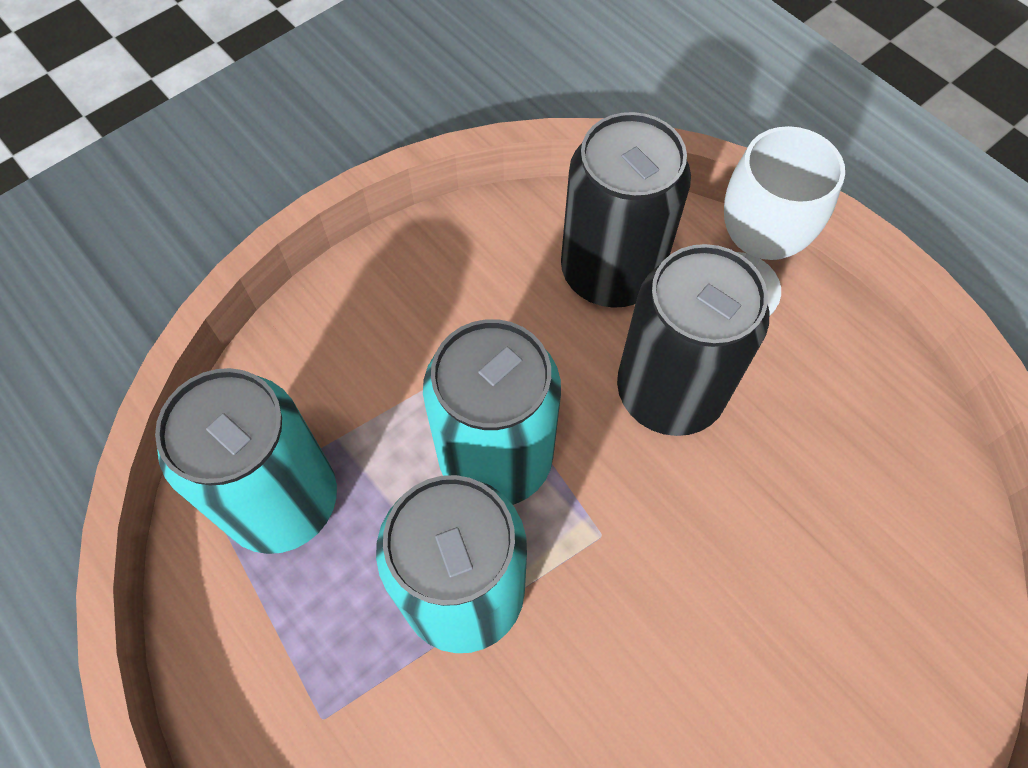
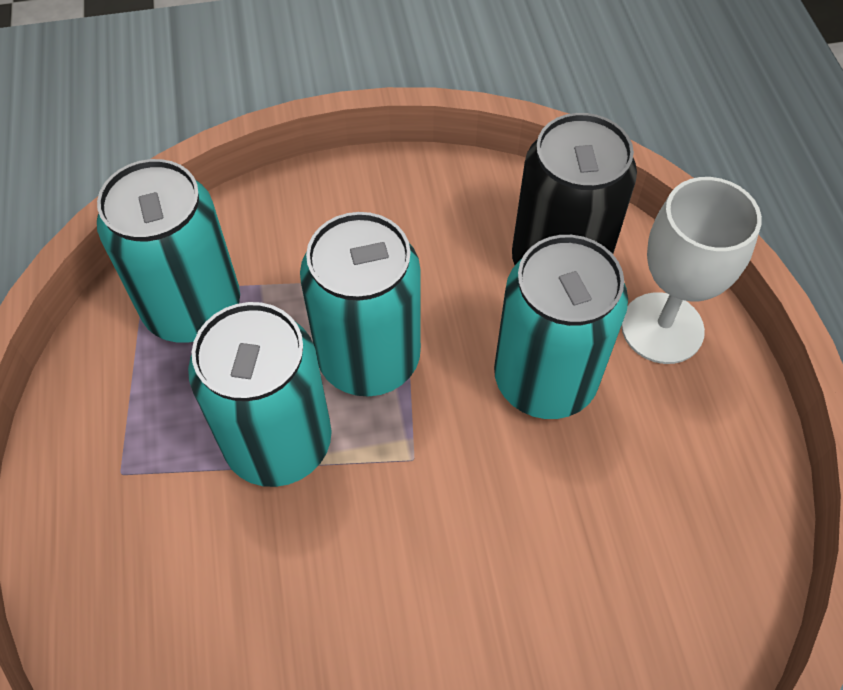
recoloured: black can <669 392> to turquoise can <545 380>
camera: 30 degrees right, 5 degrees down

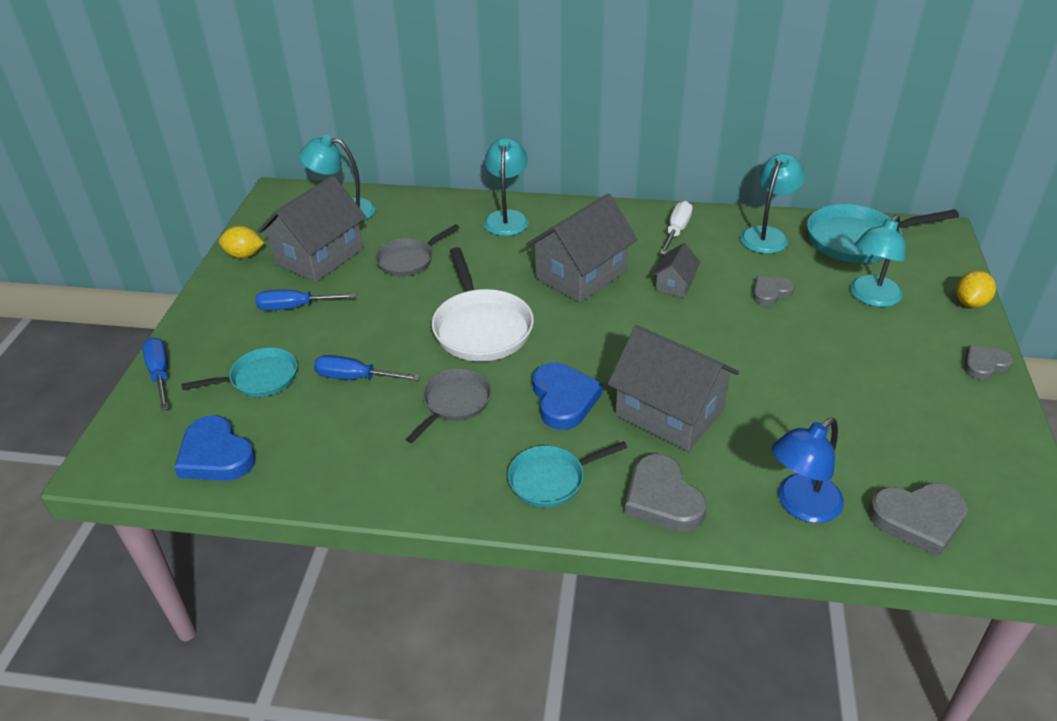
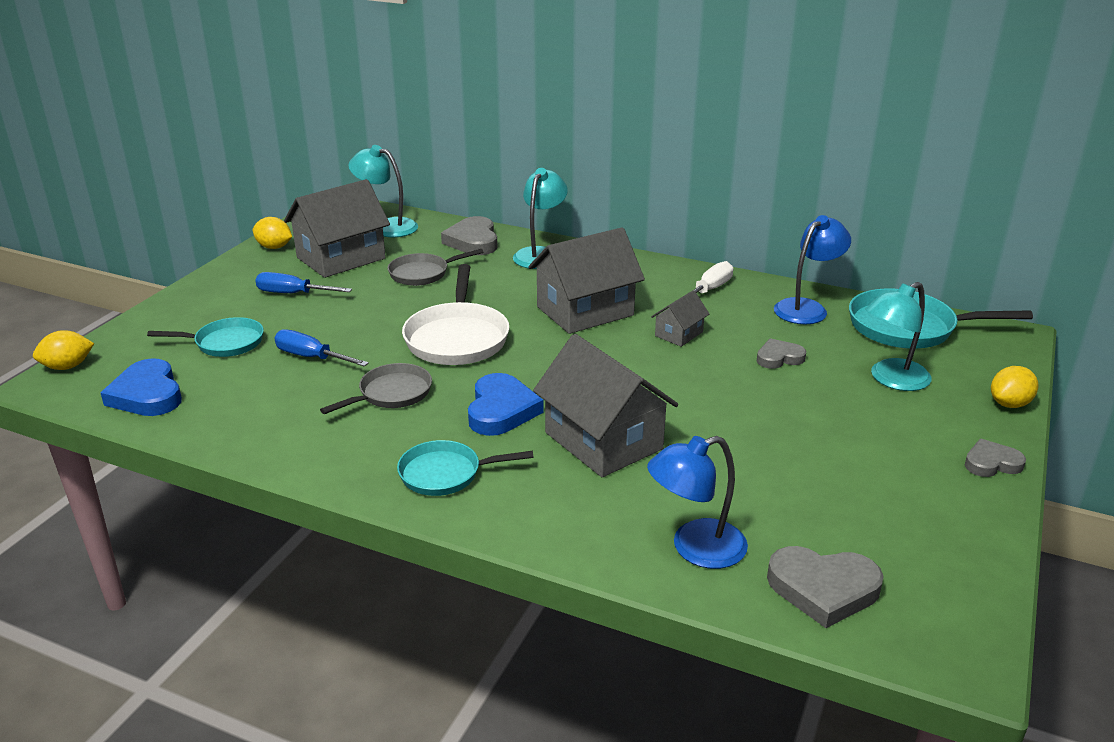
removed: blue screwdriver <160 373>
added: yellow lemon <68 366>
moved: grey heart <662 499> to <473 241>
recoloured: turquoise lamp <767 235> to blue lamp <807 308>
camera: 15 degrees right, 10 degrees down

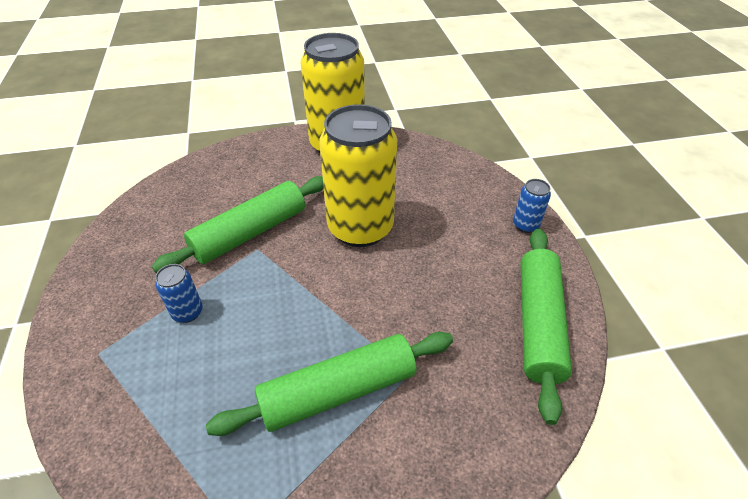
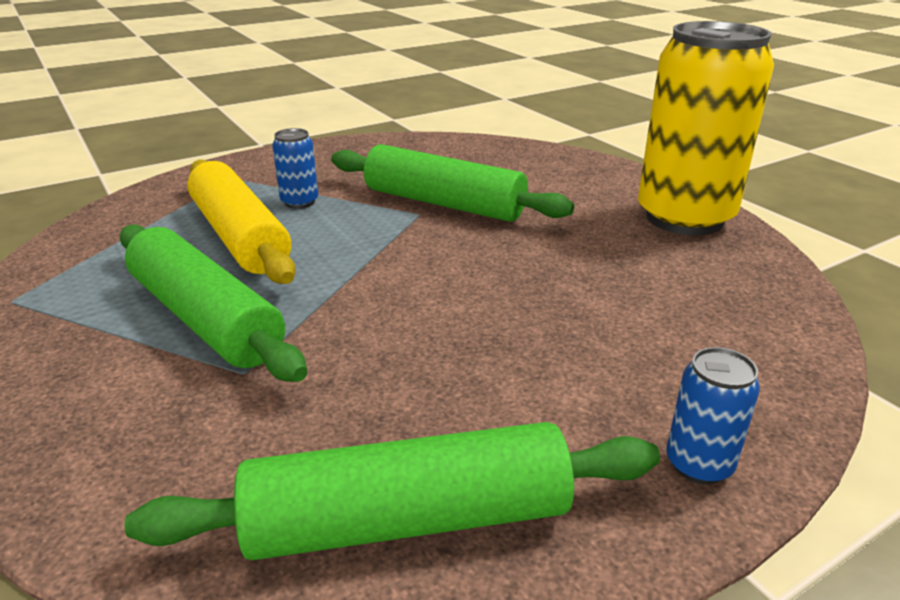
removed: yellow can <360 228>
added: yellow rolling pin <240 237>
camera: 70 degrees right, 15 degrees down

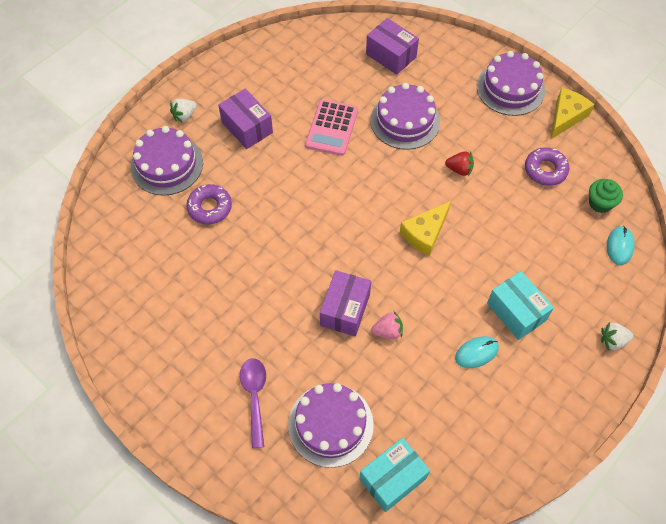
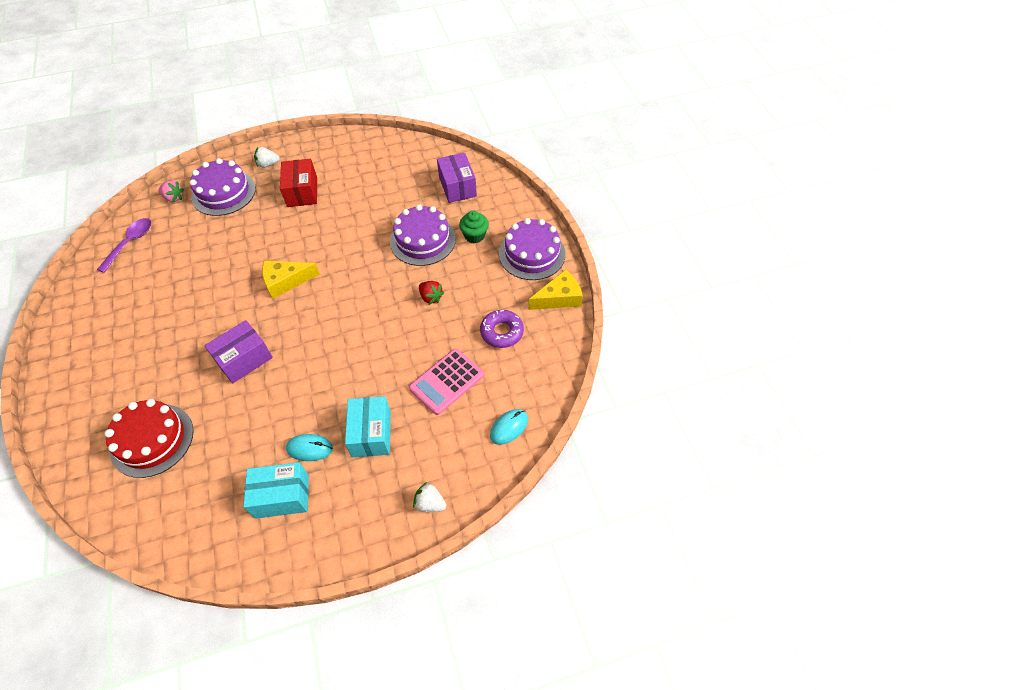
removed: purple donut <210 207>
moved: pink calculator <332 128> to <447 382>; green cupcake <600 203> to <474 235>; yellow cheese <425 233> to <286 281>; pink strawberry <388 331> to <174 198>; purple spoon <254 397> to <130 243>; turquoise box <392 479> to <282 496>
recoloured: purple box <247 127> to red box <302 192>; purple cake <330 424> to red cake <152 440>
camera: 30 degrees right, 5 degrees down

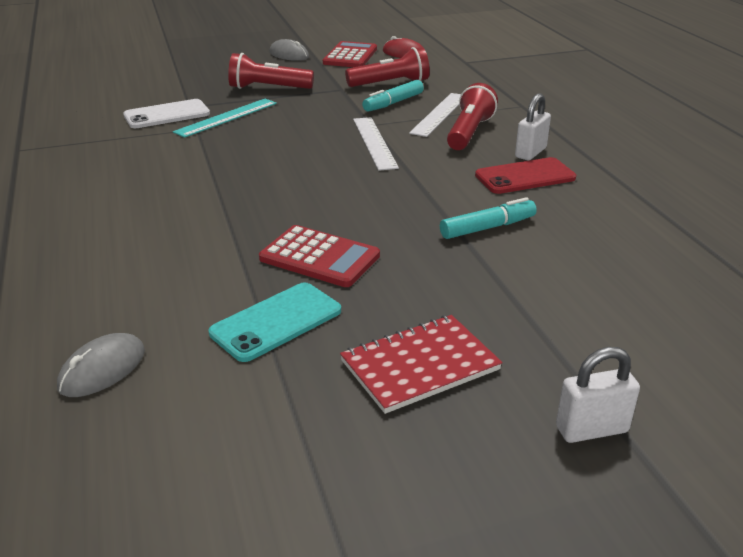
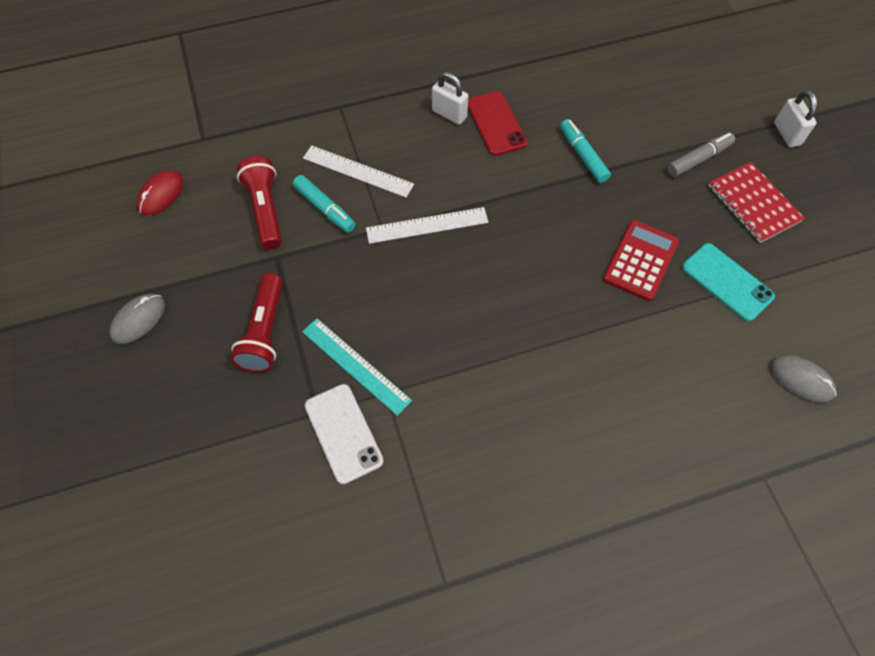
removed: red calculator <350 56>; red flashlight <469 132>
added: grey marker <698 159>
camera: 90 degrees left, 30 degrees up

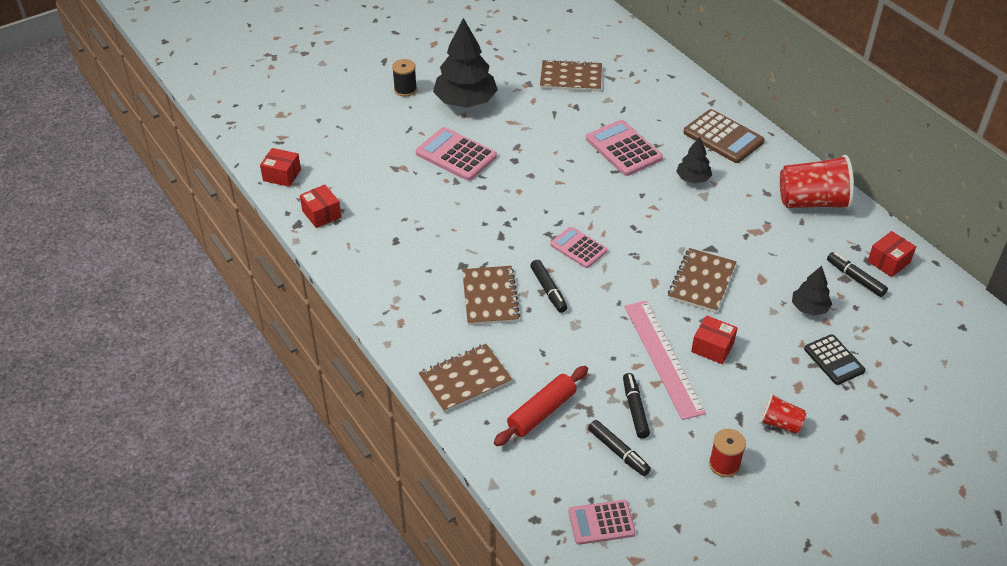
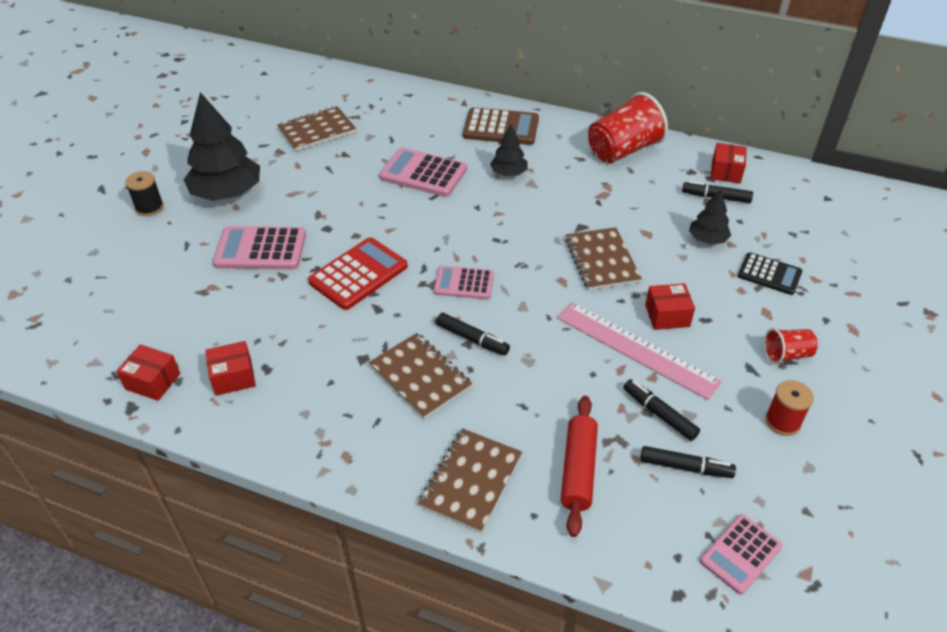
added: red calculator <358 274>
moved: red box <282 175> to <233 377>
camera: 35 degrees left, 0 degrees up

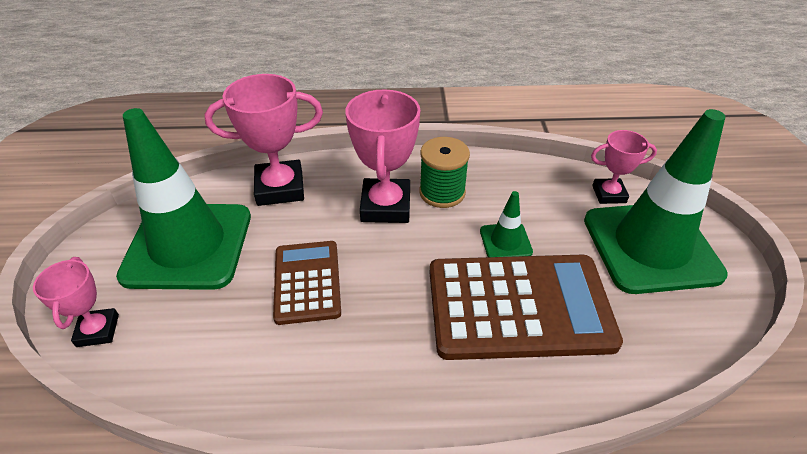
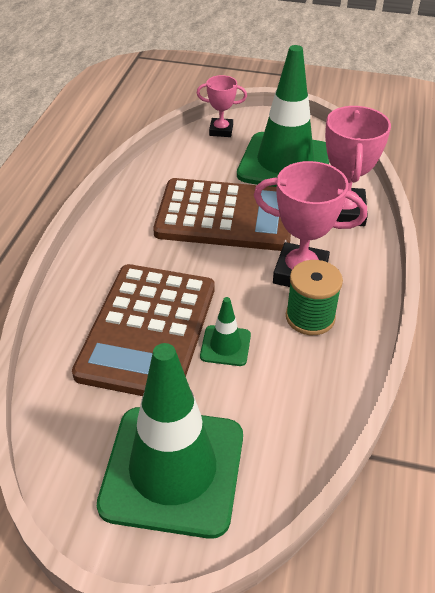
removed: pink trophy <609 194>
resized: brown calculator <307 282> = <225 216> x1.74
camera: 105 degrees right, 0 degrees up

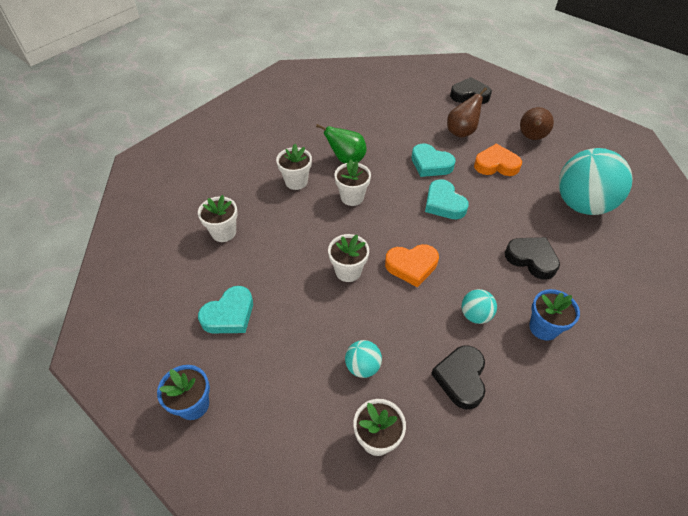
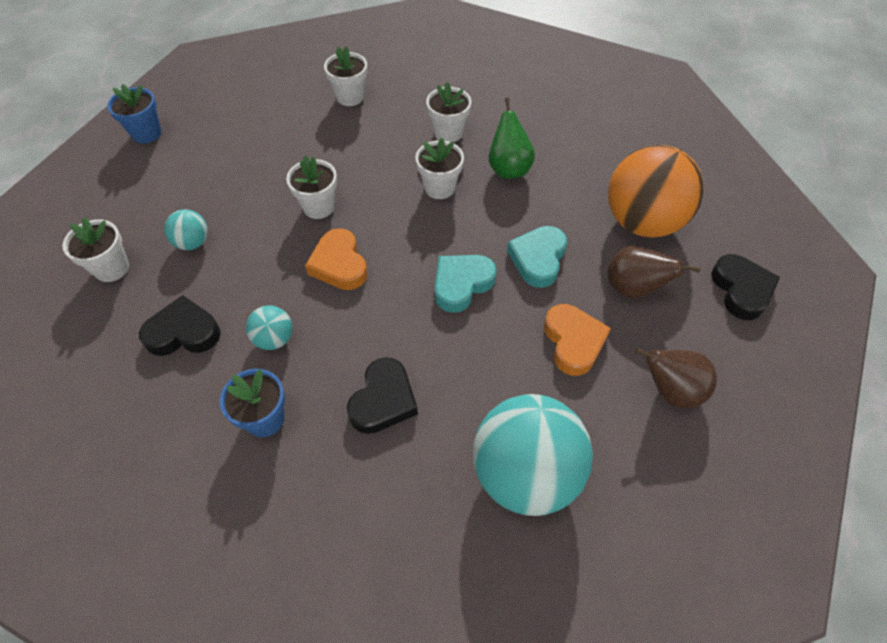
removed: turquoise heart <229 315>
added: orange ball <642 222>
camera: 75 degrees right, 5 degrees up

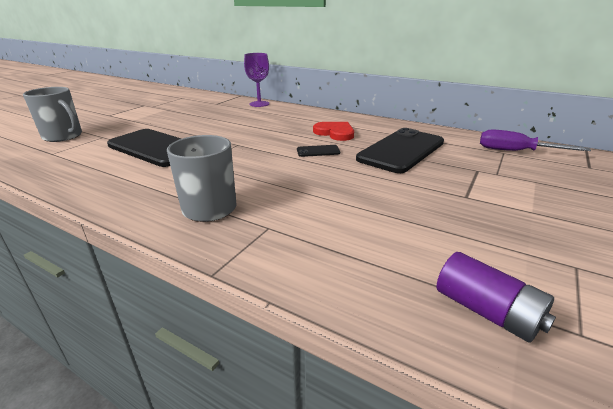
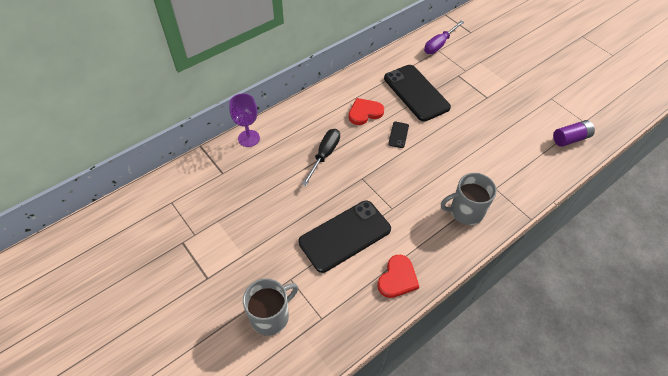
added: black screwdriver <324 155>; red heart <397 278>
camera: 70 degrees left, 25 degrees up

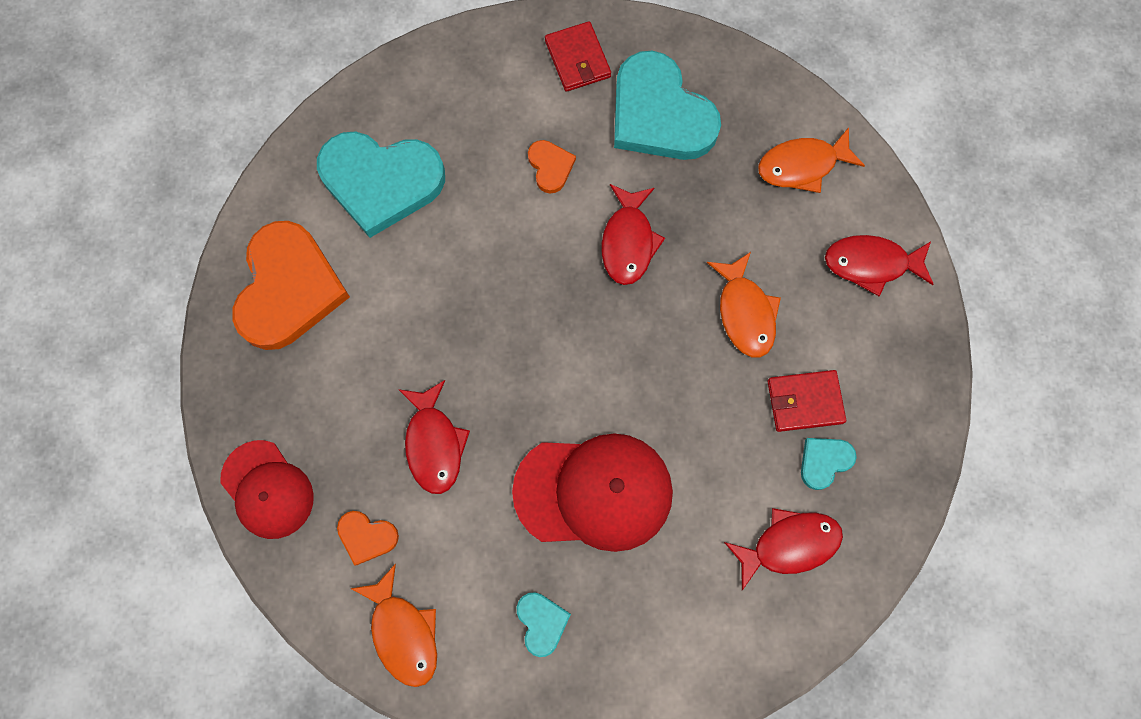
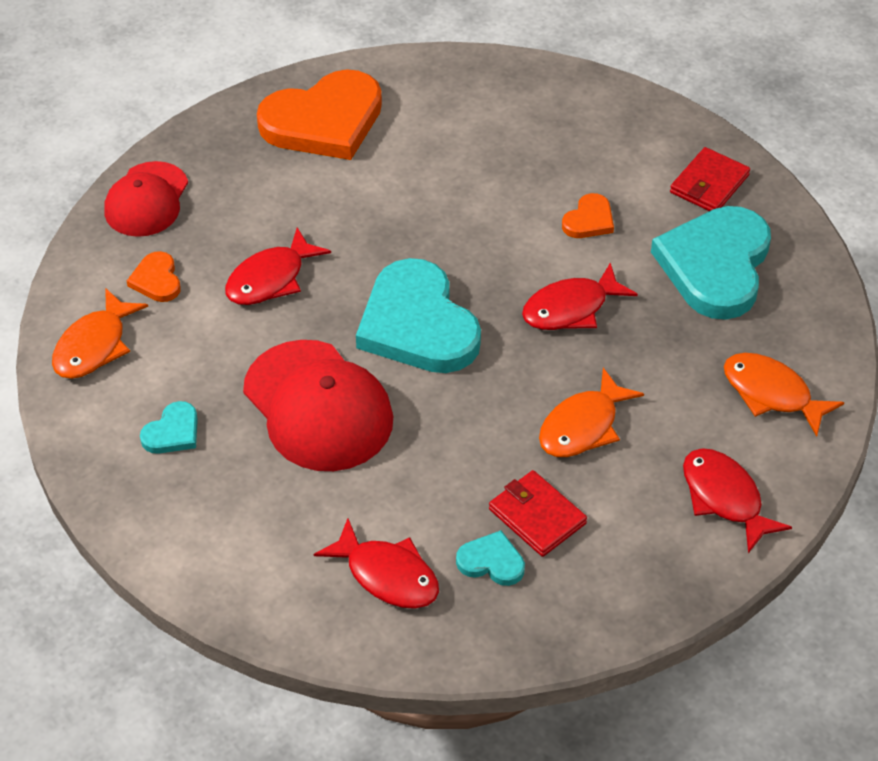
moved: turquoise heart <381 182> to <418 324>
camera: 55 degrees right, 25 degrees down

